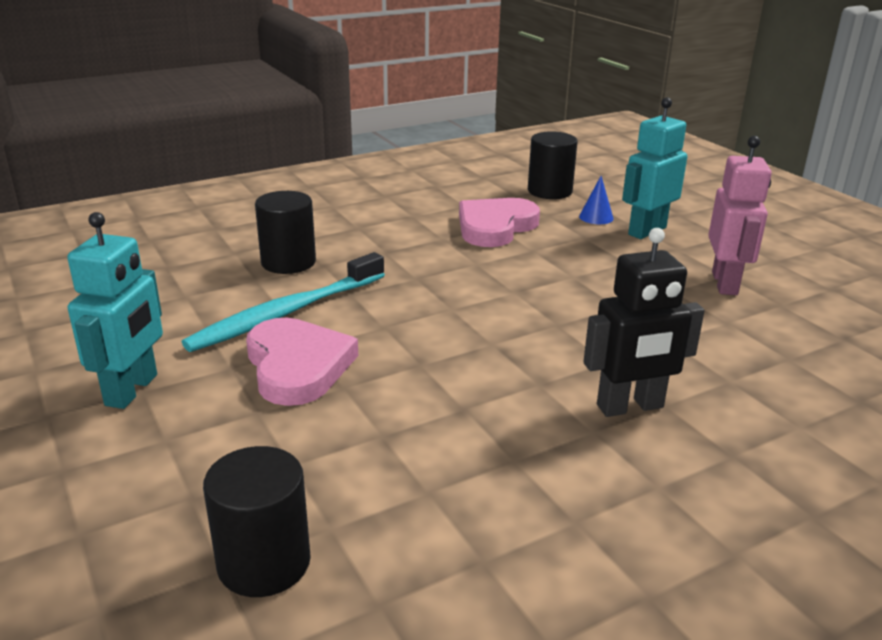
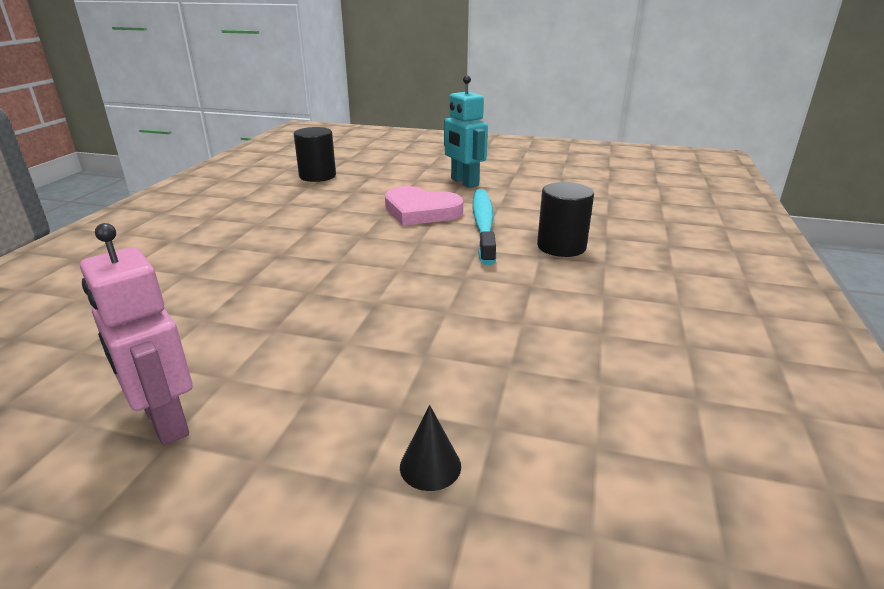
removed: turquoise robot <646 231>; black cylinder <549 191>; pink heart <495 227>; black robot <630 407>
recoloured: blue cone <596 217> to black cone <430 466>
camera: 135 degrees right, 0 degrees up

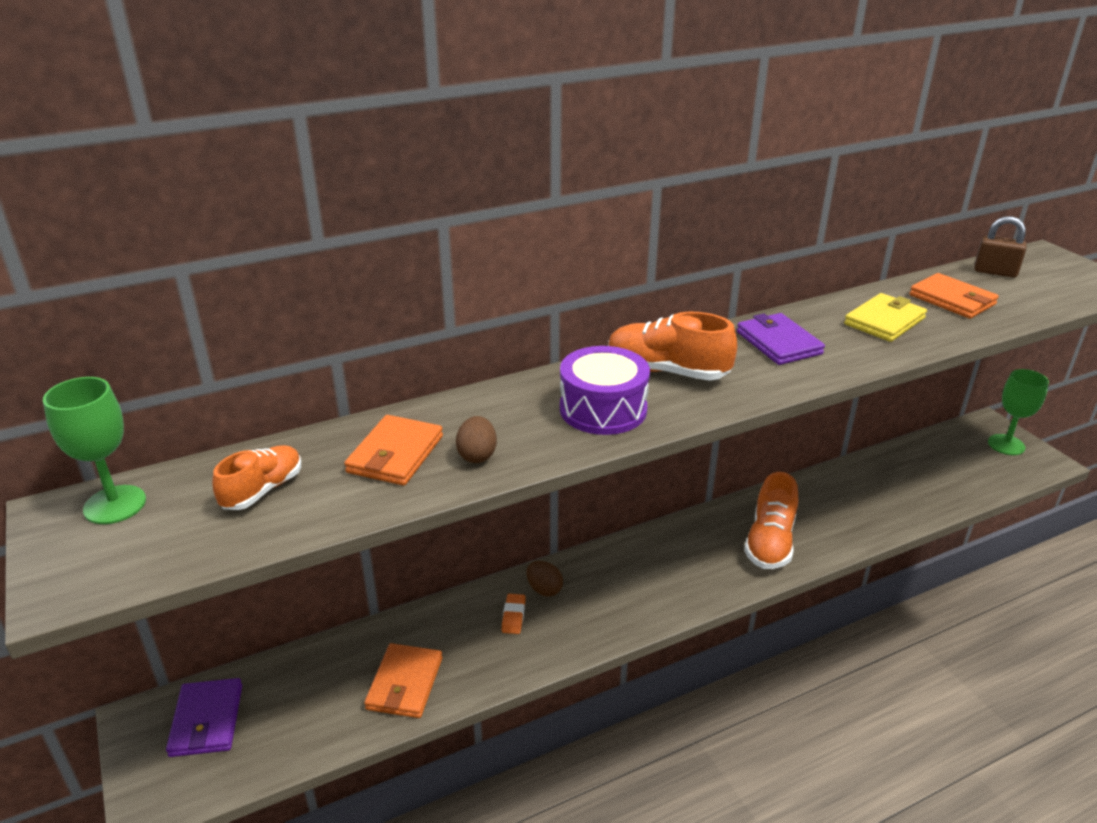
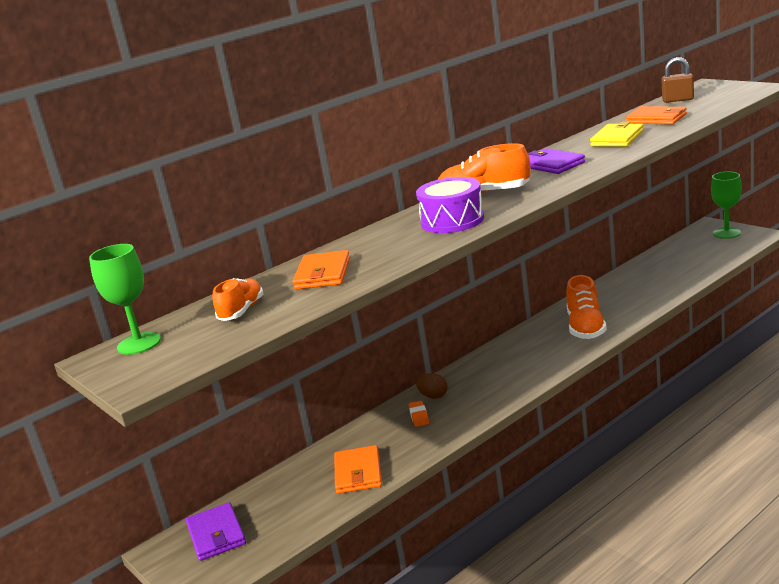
removed: brown egg <477 455>
camera: 10 degrees left, 10 degrees down

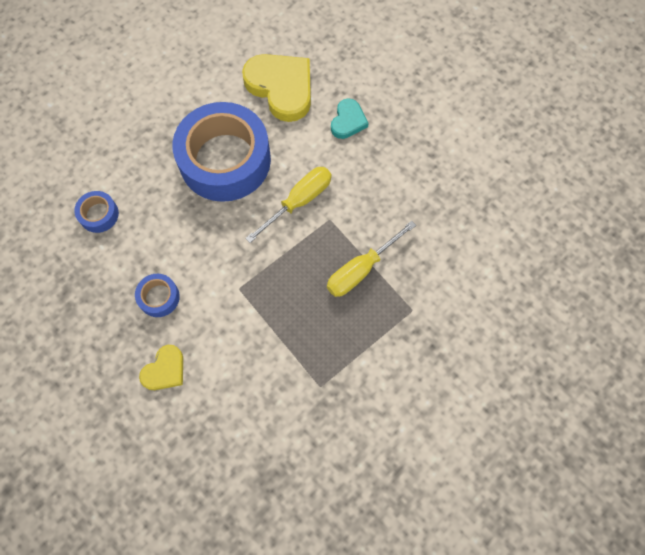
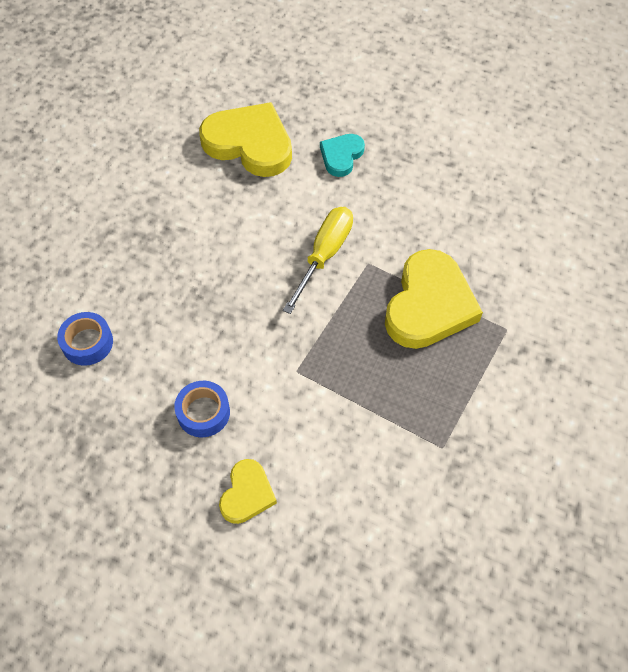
removed: blue tape <225 160>
replaced: yellow screwdriver <361 269> to yellow heart <429 305>
turned: turquoise heart <348 121> = <341 156> 150 degrees counterclockwise
camera: 20 degrees left, 10 degrees down

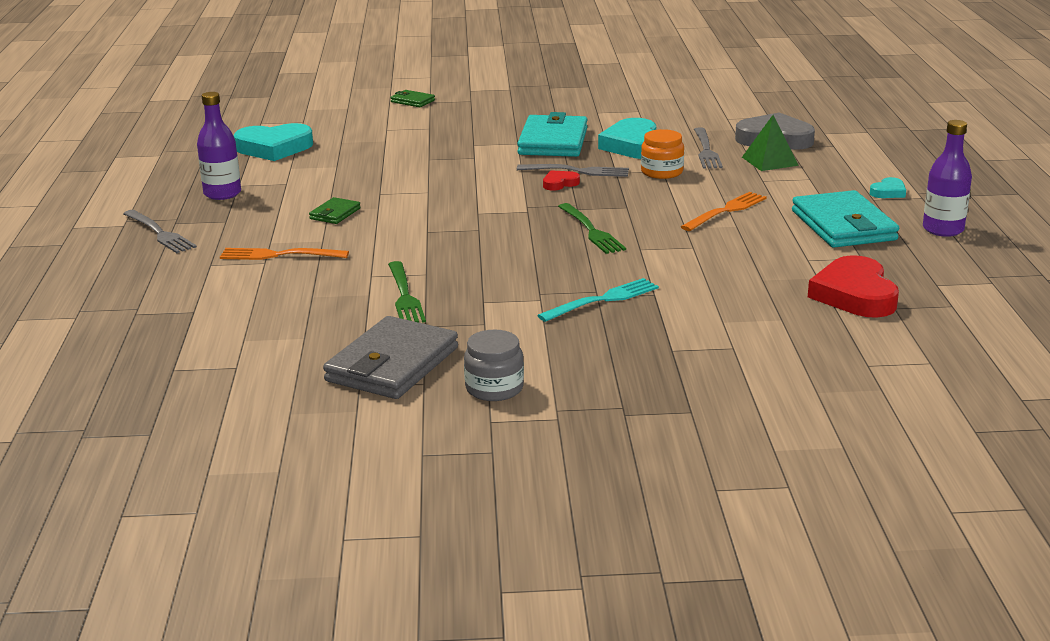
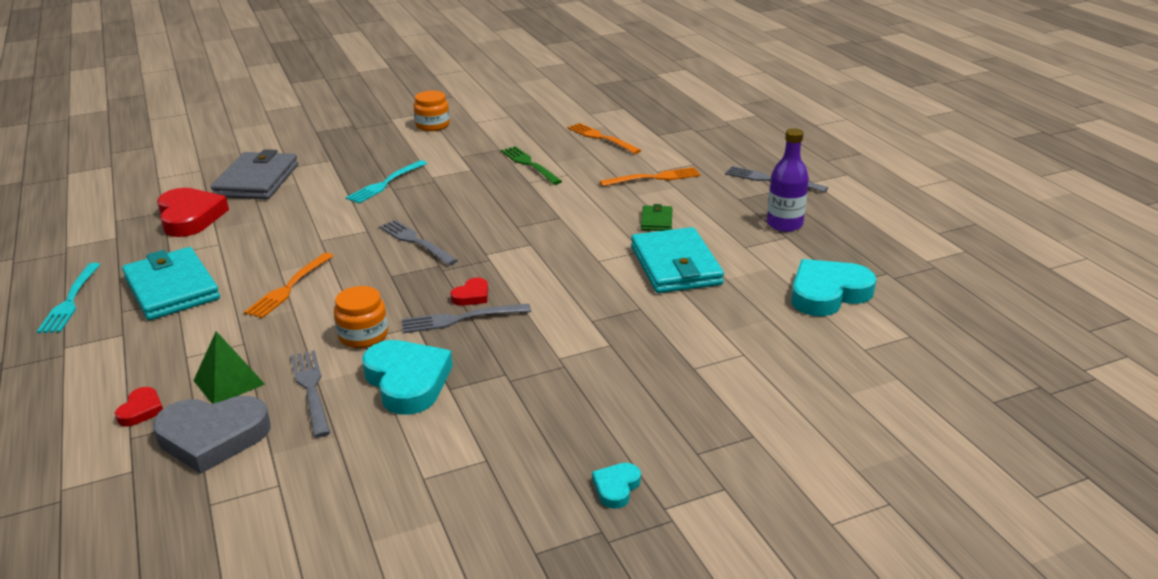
removed: green wallet <412 101>
added: orange fork <601 138>; red heart <141 410>
moved: turquoise wallet <553 141> to <675 266>; turquoise heart <888 192> to <616 487>; grey wallet <392 364> to <257 180>
replaced: purple bottle <943 229> to turquoise fork <70 300>
recoloured: green fork <591 231> to grey fork <416 242>; grey jar <494 388> to orange jar <432 125>
camera: 160 degrees right, 5 degrees up

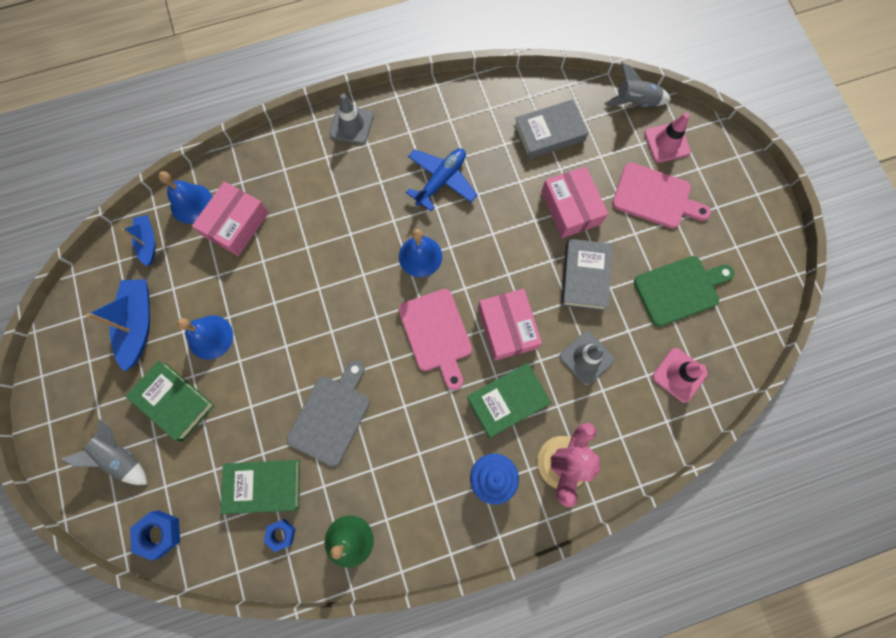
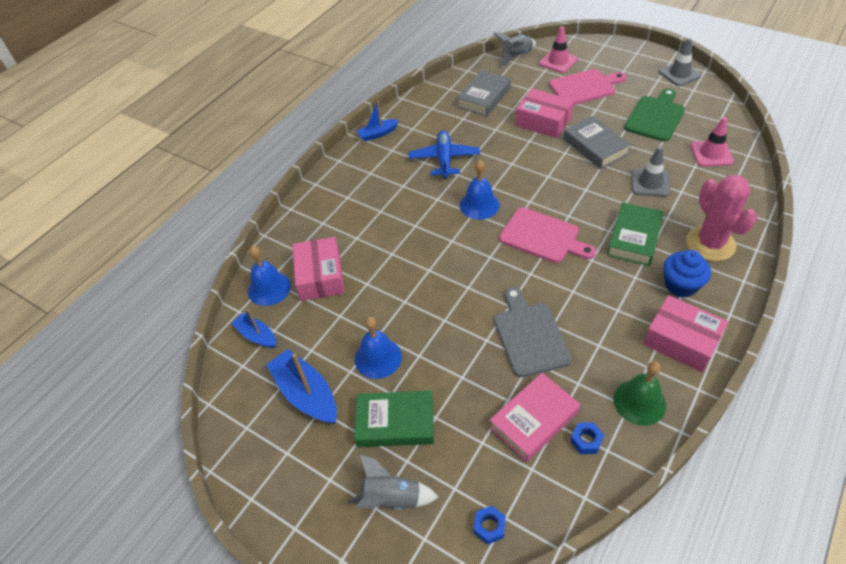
added: blue boat <378 134>
moved: grey traffic cone <351 125> to <679 74>; pink box <507 328> to <681 341>
recoloured: green book <264 485> to pink book <534 420>
resized: blue nut <159 533> = <489 527> x0.66
camera: 35 degrees left, 25 degrees down

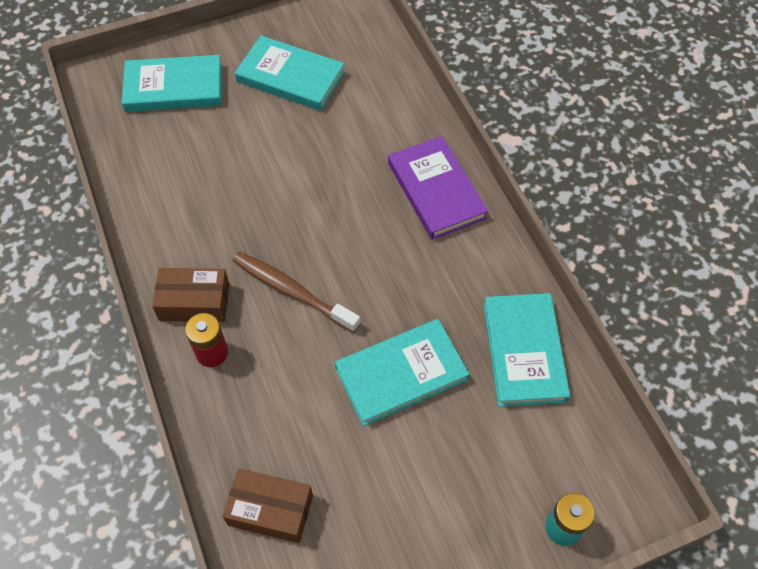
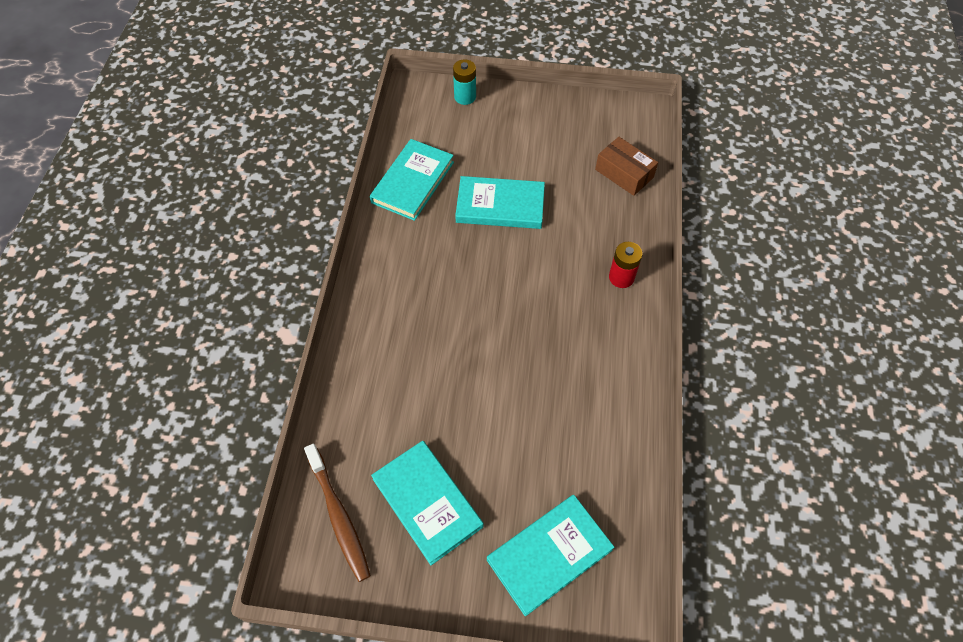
removed: purple book <436 190>; brown box <194 302>
moved: brown toothbrush <292 291> to <339 516>
turned: turquoise book <174 87> = <549 555> 60 degrees counterclockwise
camera: 150 degrees left, 0 degrees up

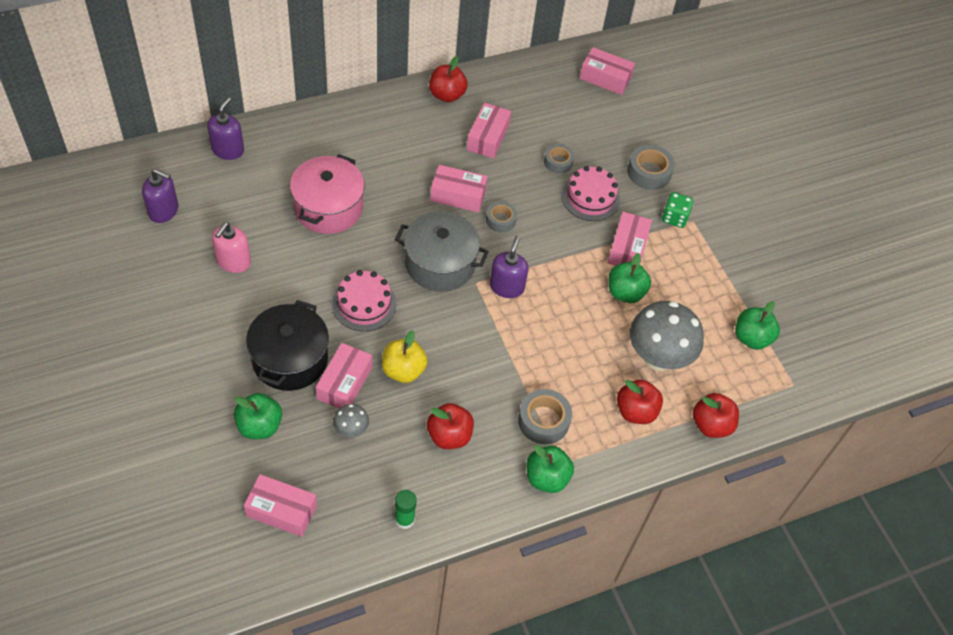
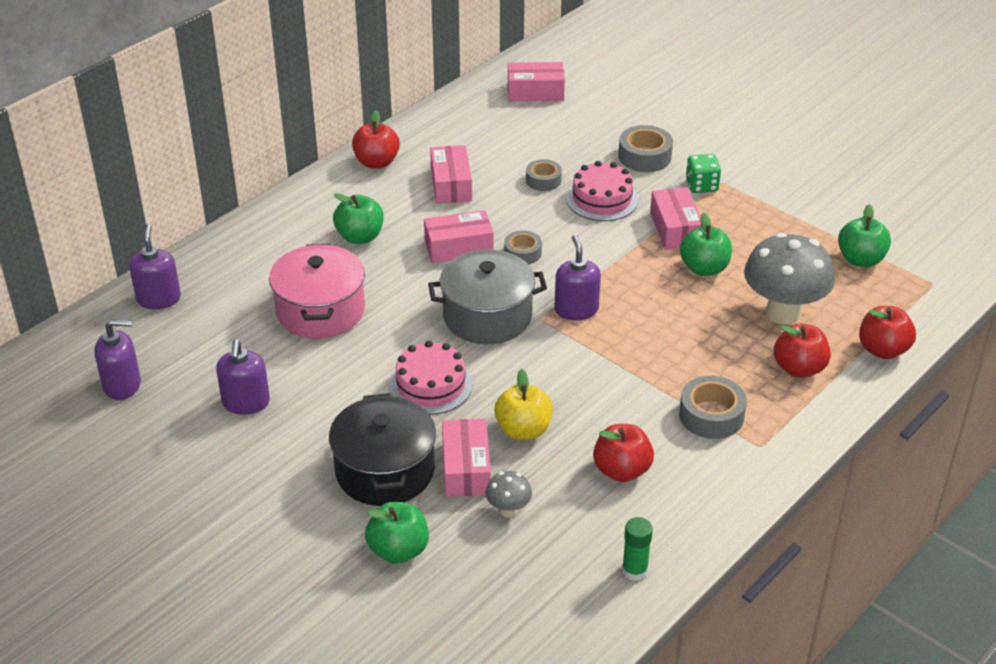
removed: pink box <281 511>
moved: green apple <547 478> to <360 237>
recoloured: pink soap dispenser <233 261> to purple soap dispenser <246 403>
camera: 20 degrees left, 15 degrees down

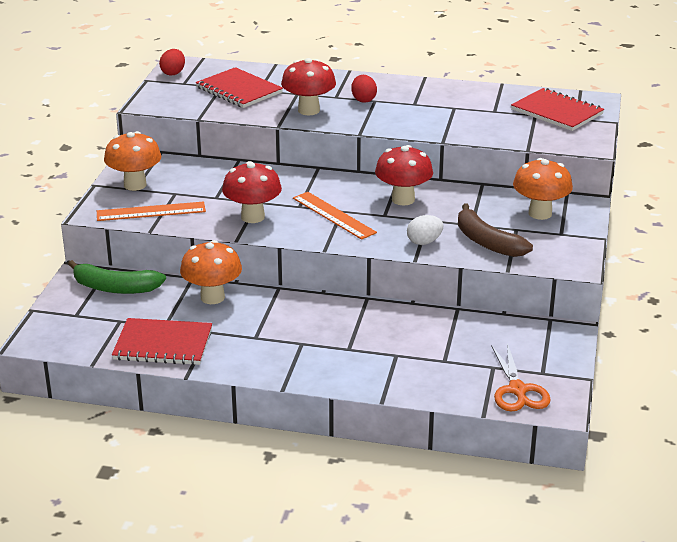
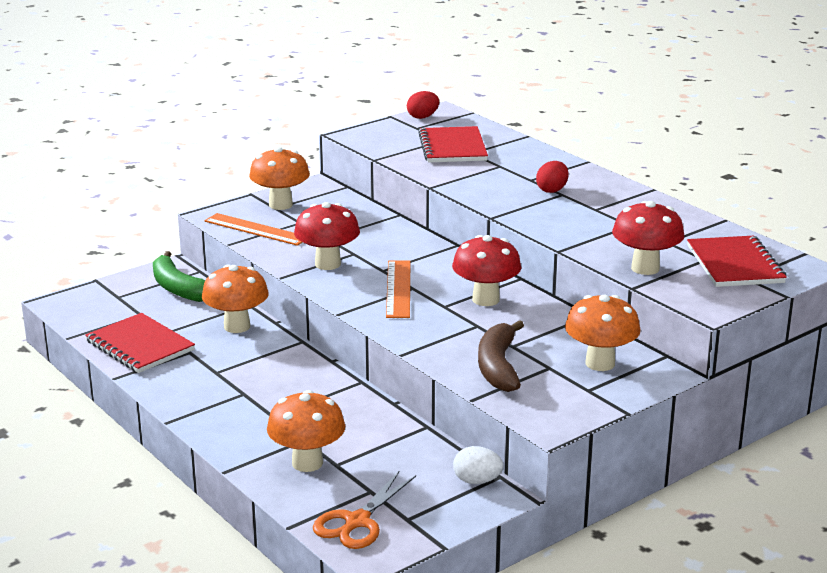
added: orange mushroom <307 463>
moved: red mushroom <308 110> to <645 268>; white egg <424 242> to <477 481>
camera: 40 degrees right, 5 degrees down

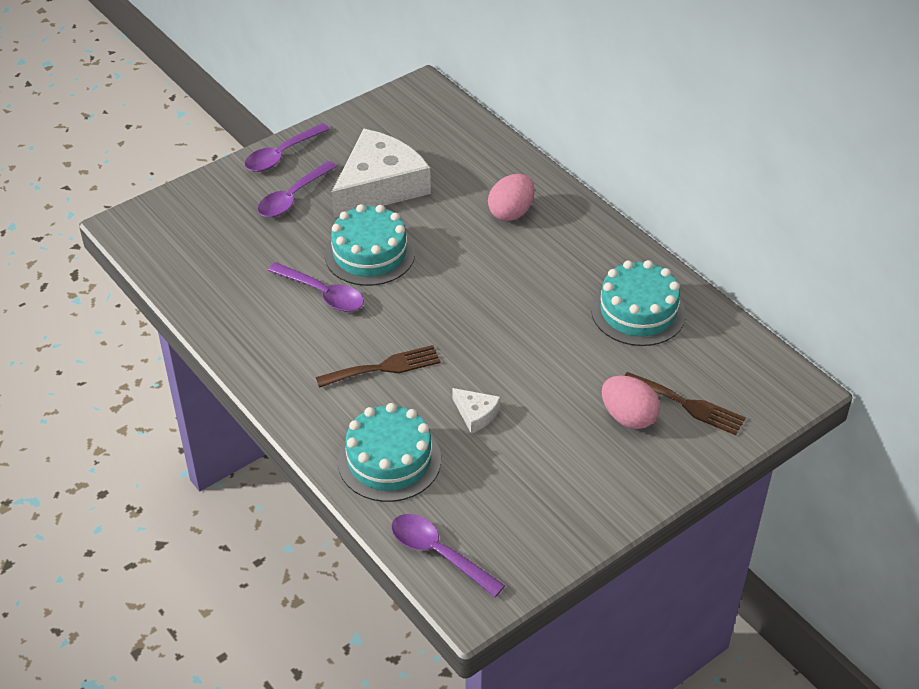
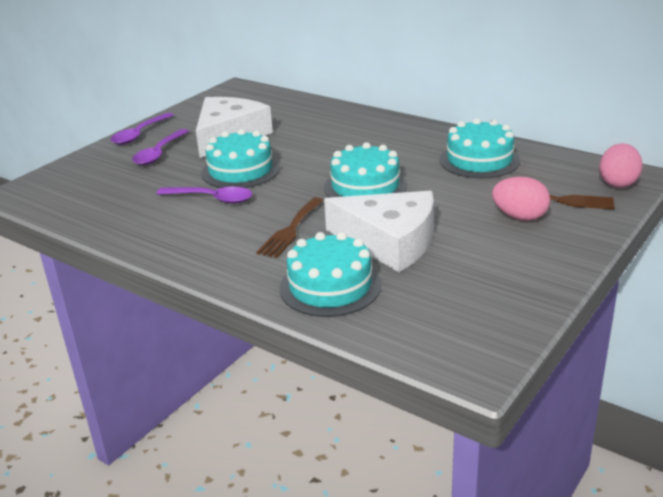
removed: purple spoon <438 553>
added: turquoise cake <365 186>
moved: pink egg <511 212> to <618 183>
turned: brown fork <384 367> = <290 230> 150 degrees clockwise
resized: white cheese <476 414> = <389 241> x2.39
camera: 15 degrees left, 15 degrees down

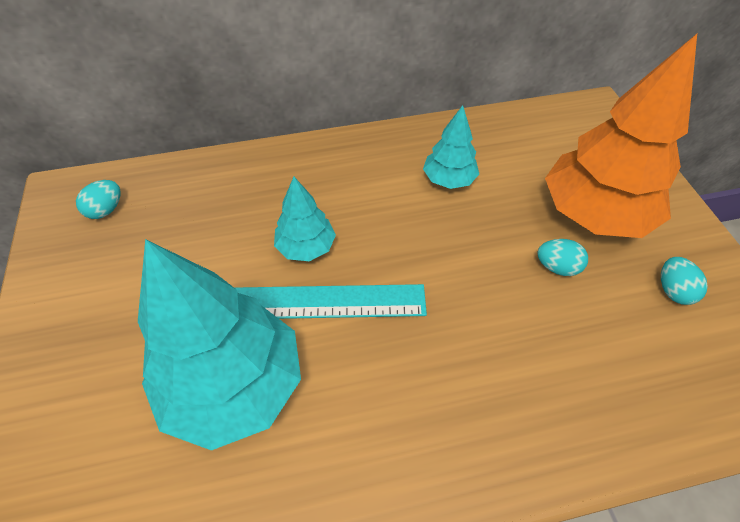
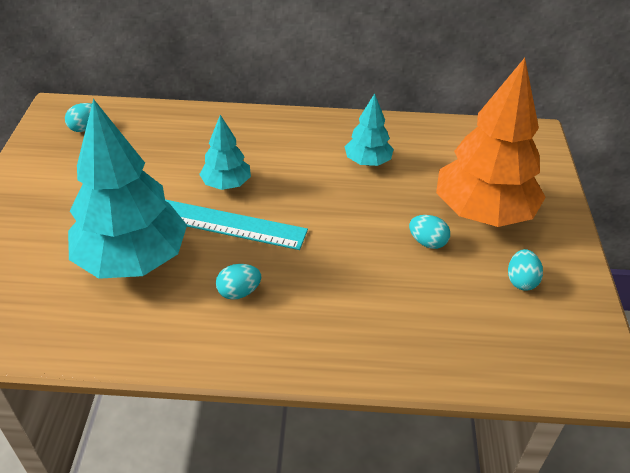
added: turquoise egg <239 292>
camera: 15 degrees right, 10 degrees down

